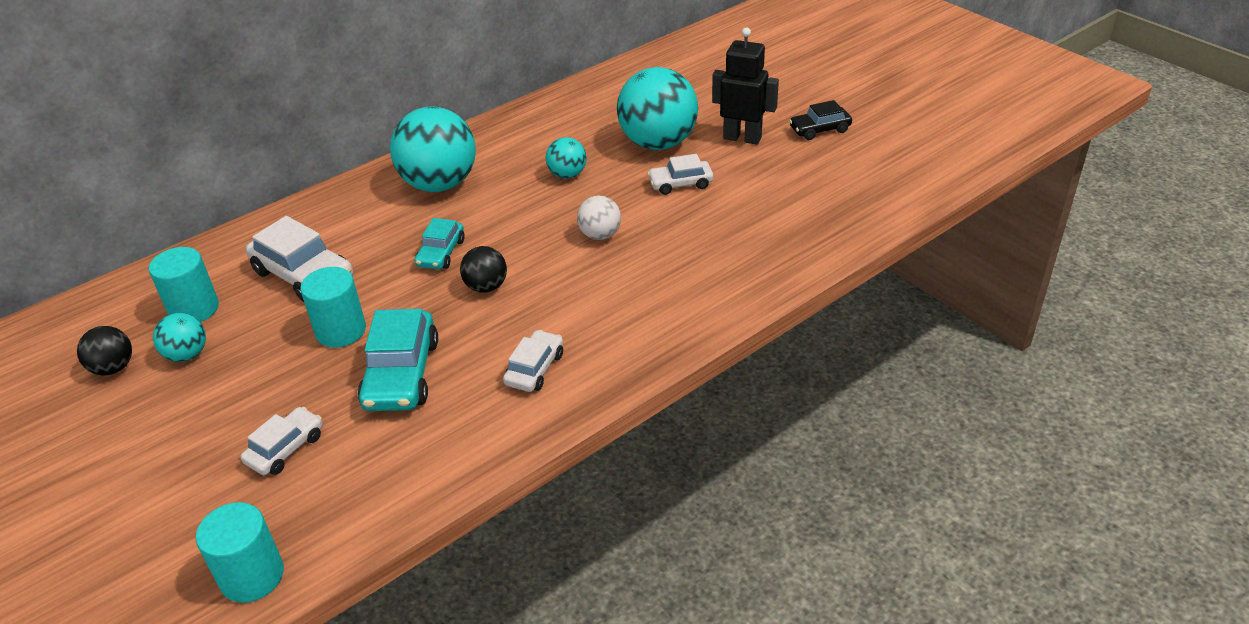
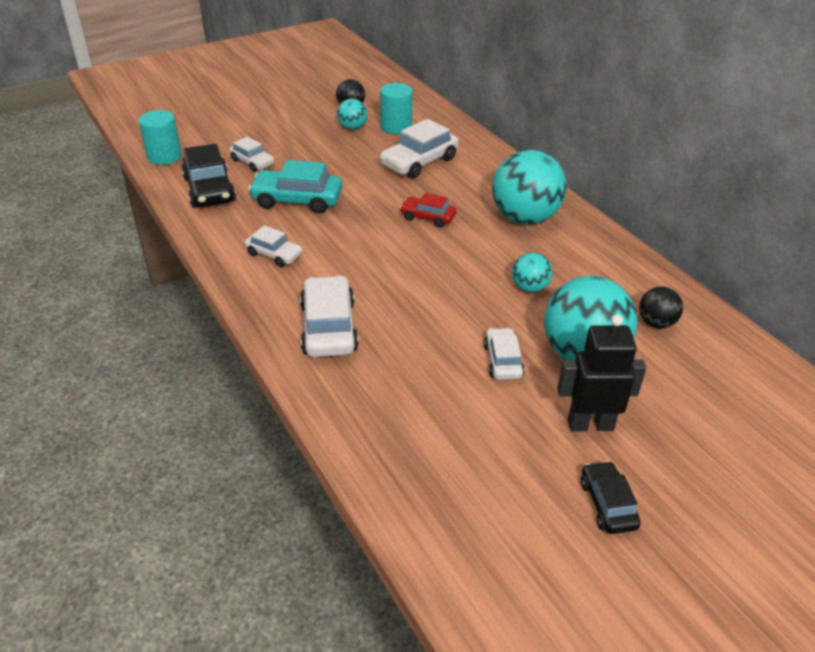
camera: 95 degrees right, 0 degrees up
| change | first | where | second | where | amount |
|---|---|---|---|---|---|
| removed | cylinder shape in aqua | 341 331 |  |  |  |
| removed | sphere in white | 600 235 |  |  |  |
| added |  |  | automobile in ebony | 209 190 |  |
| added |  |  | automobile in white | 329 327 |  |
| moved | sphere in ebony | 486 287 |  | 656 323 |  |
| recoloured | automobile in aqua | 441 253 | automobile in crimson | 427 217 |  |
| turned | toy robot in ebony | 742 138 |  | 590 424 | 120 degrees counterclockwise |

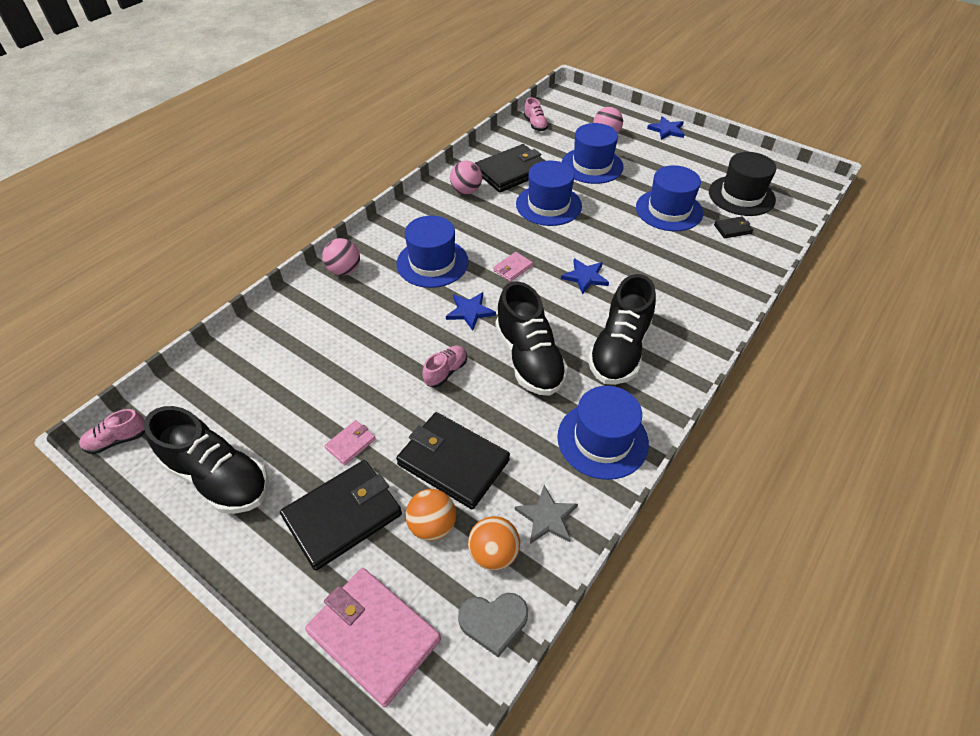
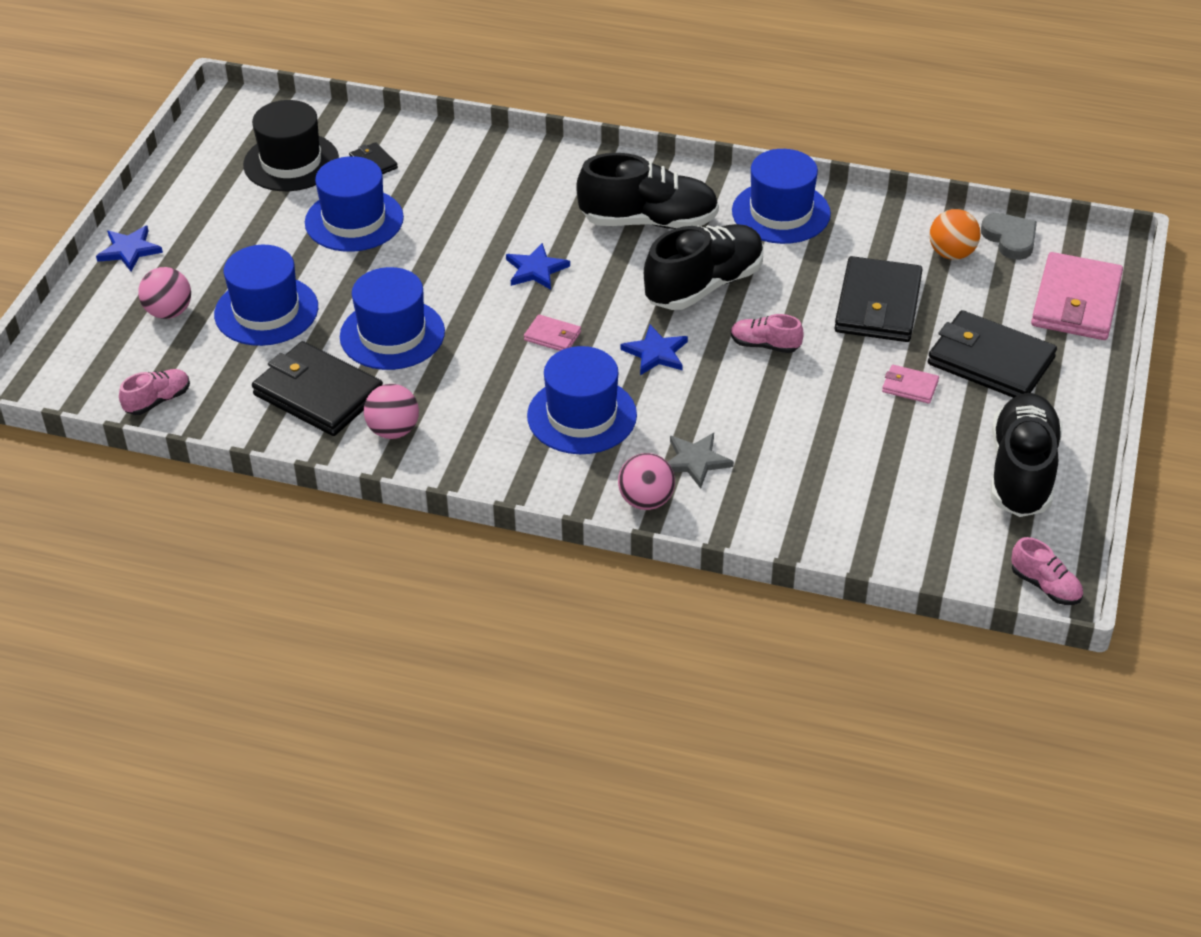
camera: 110 degrees left, 5 degrees down
| change | first | where | second | where | amount |
|---|---|---|---|---|---|
| removed | sphere in orange-coloured | 432 525 |  |  |  |
| moved | star shape in ash-grey | 546 517 |  | 695 461 |  |

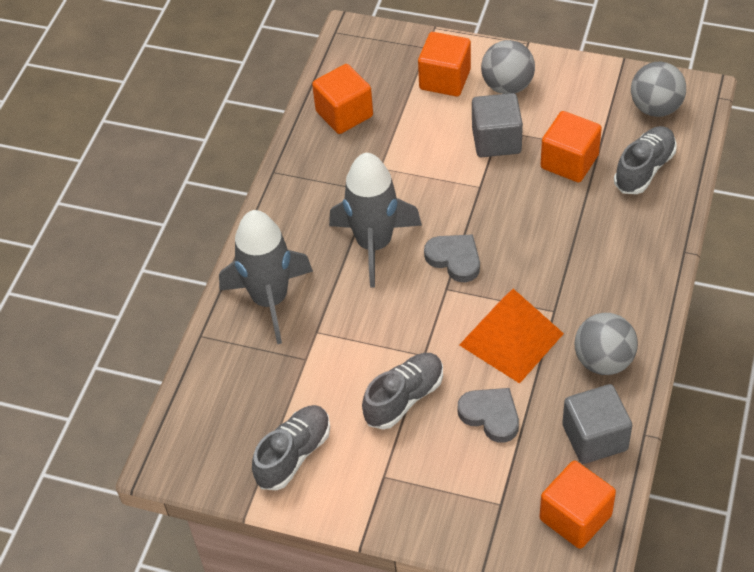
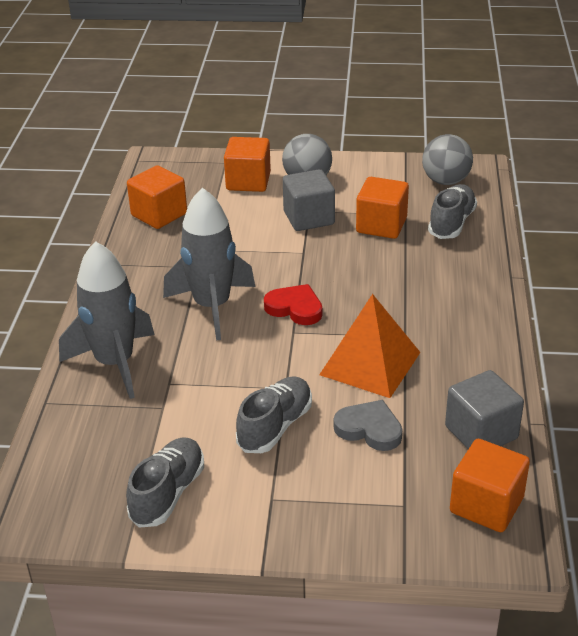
camera: 15 degrees left, 15 degrees down
| change | first | where | second | where | amount |
|---|---|---|---|---|---|
| removed | sphere in ash-grey | 603 361 |  |  |  |
| recoloured | heart in ash-grey | 454 259 | heart in crimson | 295 308 |  |

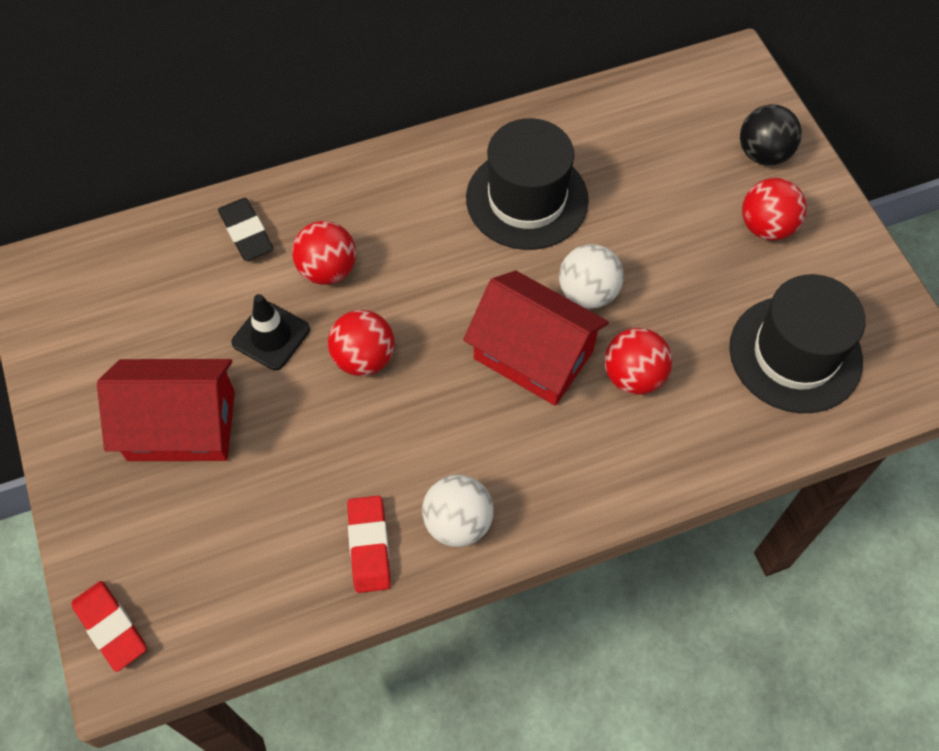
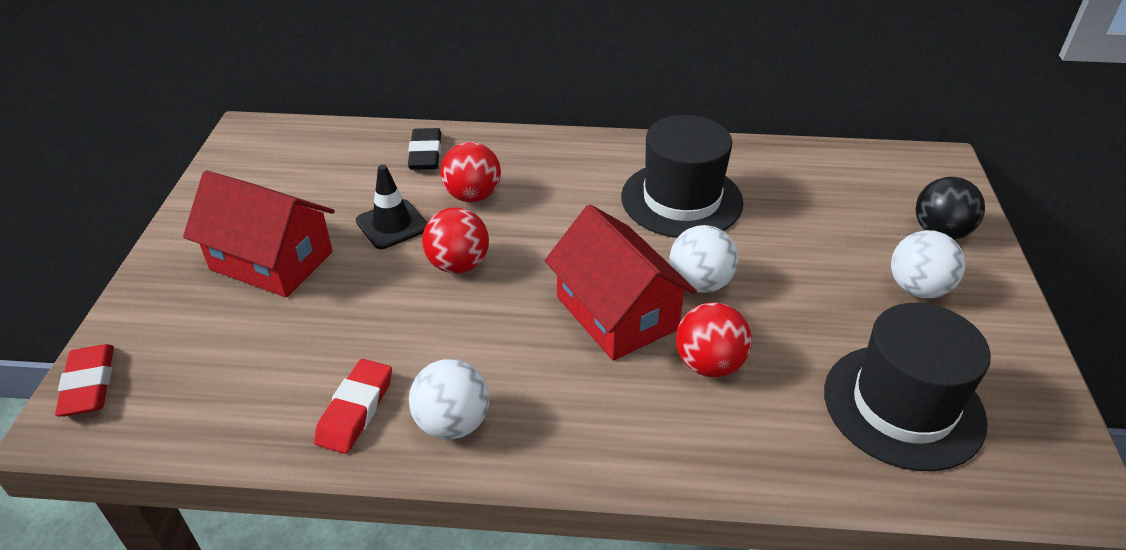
camera: 25 degrees right, 20 degrees down
| change | first | where | second | where | amount |
|---|---|---|---|---|---|
| recoloured | sphere in crimson | 766 227 | sphere in white | 918 289 |  |

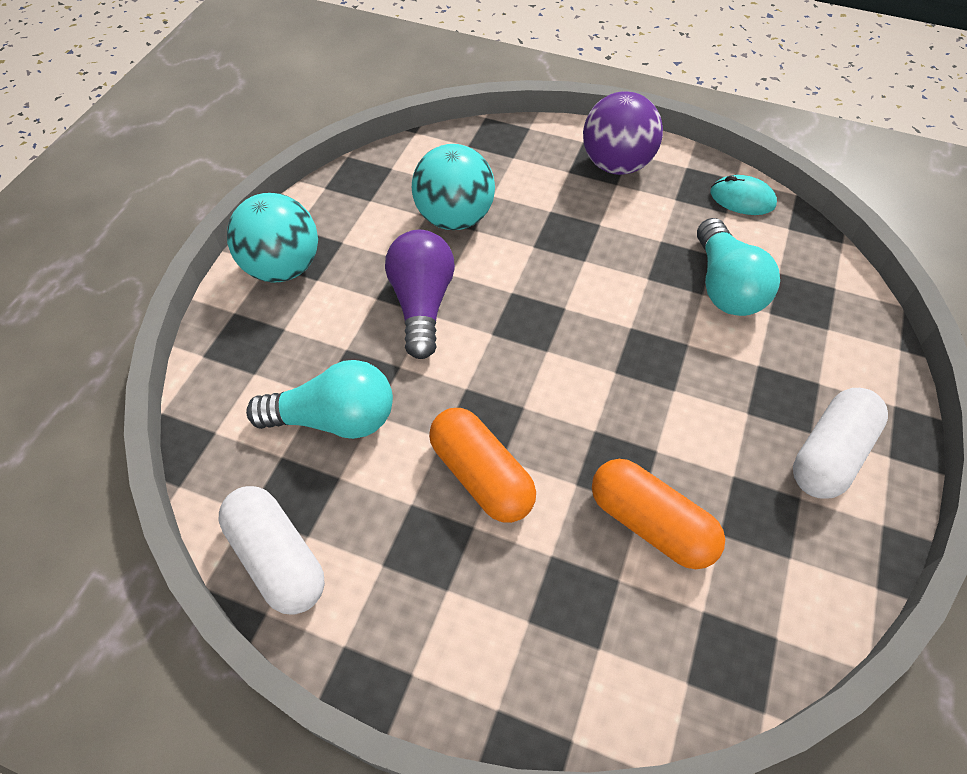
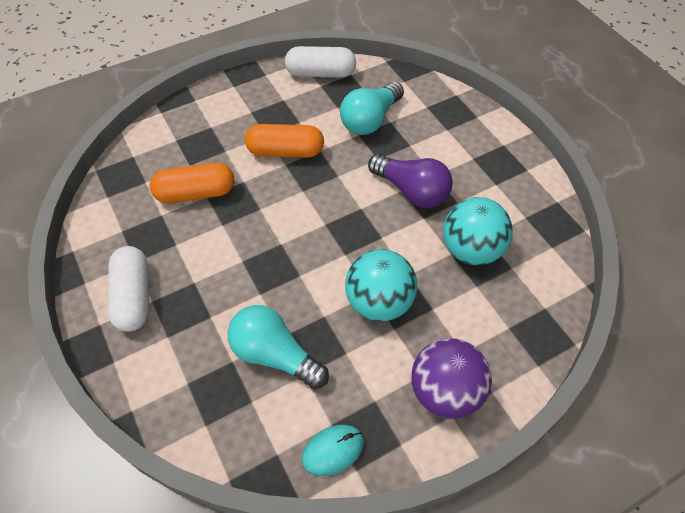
camera: 130 degrees right, 0 degrees up
| change | first | where | second | where | amount |
|---|---|---|---|---|---|
| moved | sphere in aqua | 283 267 |  | 379 302 |  |

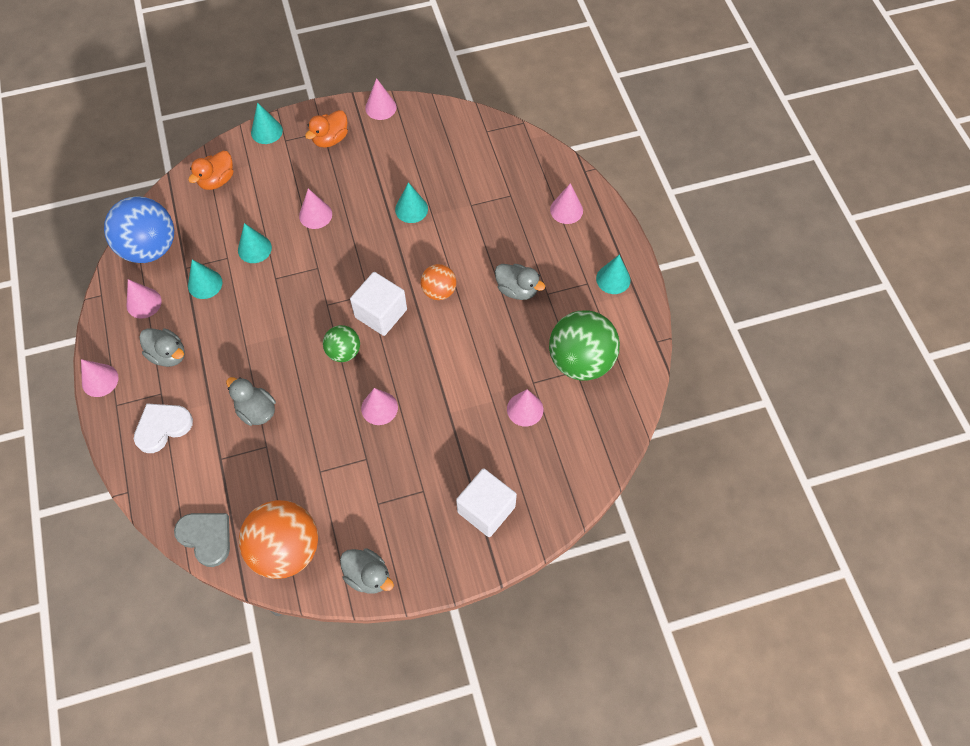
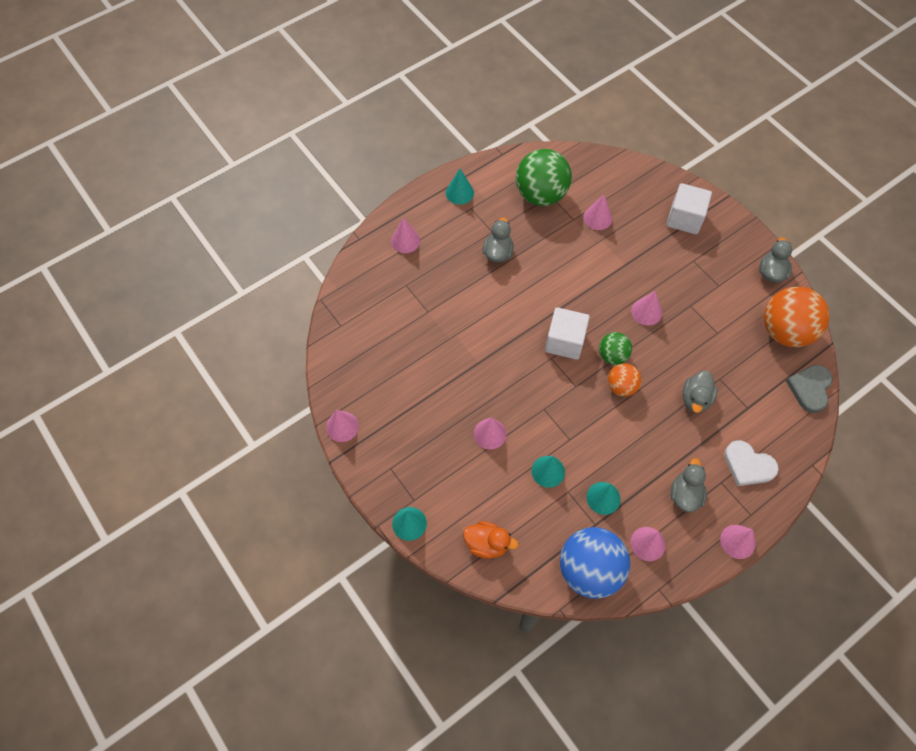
camera: 110 degrees left, 0 degrees up
| change | first | where | second | where | amount |
|---|---|---|---|---|---|
| removed | toy duck in orange-coloured | 330 139 |  |  |  |
| removed | cone in aqua | 411 209 |  |  |  |
| moved | sphere in orange-coloured | 439 291 |  | 621 386 |  |

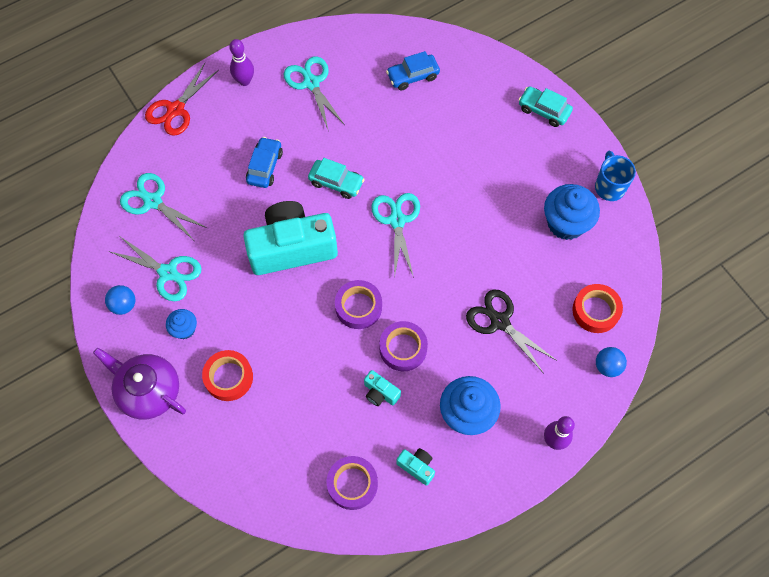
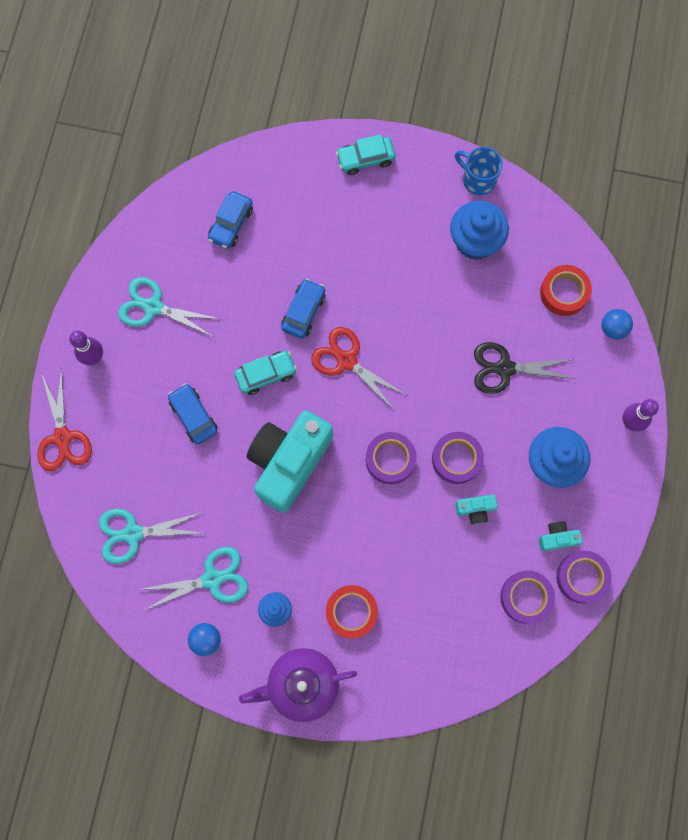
camera: 45 degrees left, 10 degrees up
| change | first | where | second | where | amount |
|---|---|---|---|---|---|
| added |  |  | automobile in royal blue | 303 312 |  |
| added |  |  | roll of tape in violet | 581 577 |  |
| recoloured | pair of scissors in aqua | 397 220 | pair of scissors in crimson | 346 360 |  |

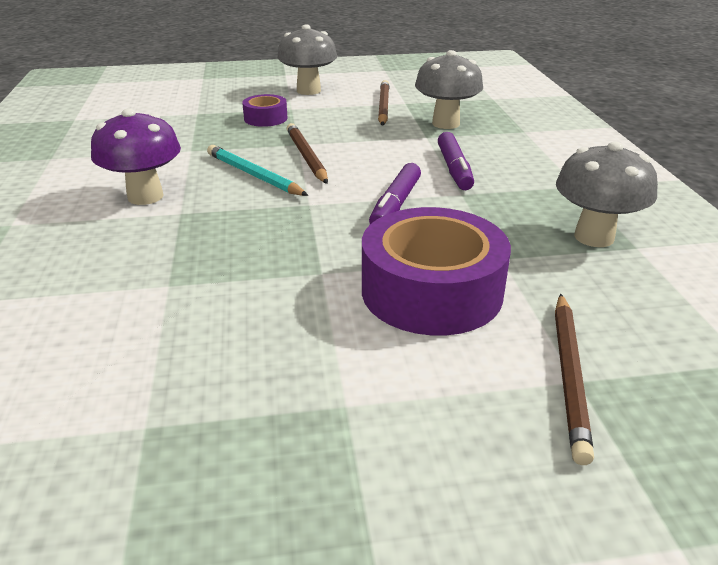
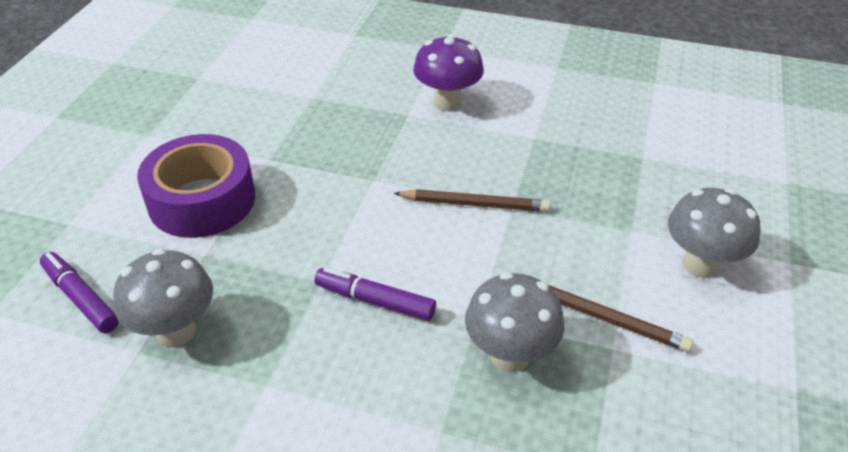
camera: 115 degrees right, 10 degrees up
| change | first | where | second | where | amount |
|---|---|---|---|---|---|
| removed | wooden pencil in aqua | 253 175 |  |  |  |
| removed | roll of tape in violet | 265 118 |  |  |  |
| removed | wooden pencil in dark brown | 569 375 |  |  |  |
| moved | marker pen in violet | 395 205 |  | 81 298 |  |

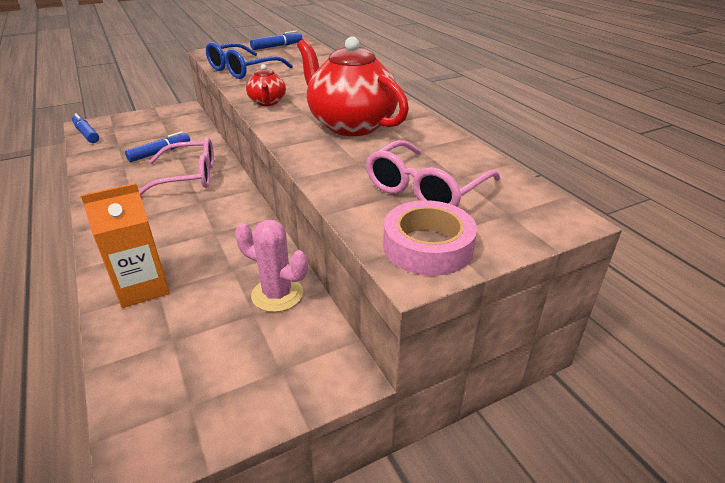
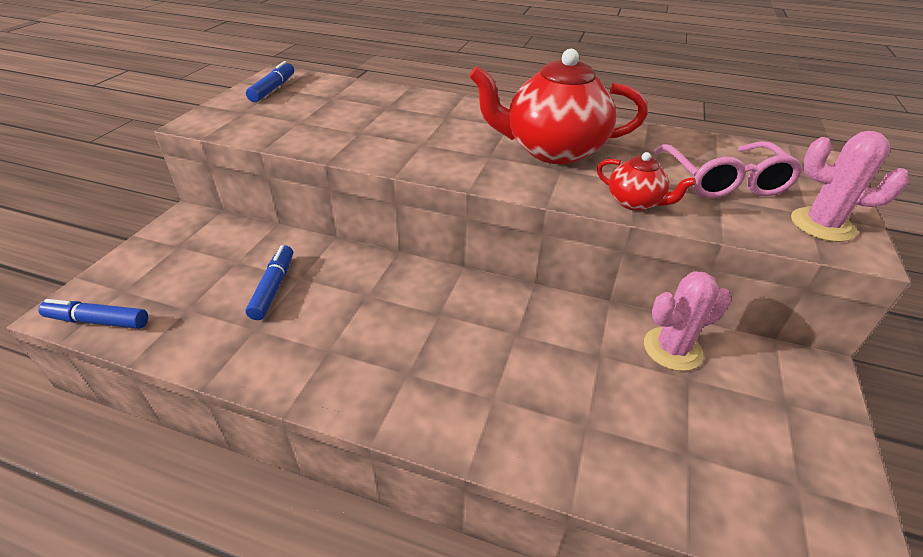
camera: 45 degrees left, 5 degrees up
| change | first | where | second | where | amount |
|---|---|---|---|---|---|
| removed | carton in orange-coloured | 143 287 |  |  |  |
| removed | eyeglasses in pink | 188 177 |  |  |  |
| removed | eyeglasses in royal blue | 243 70 |  |  |  |
| moved | teapot in crimson | 267 102 |  | 635 202 |  |
| replaced | roll of tape in pink | 428 246 | prickly plant in pink | 821 225 |  |

